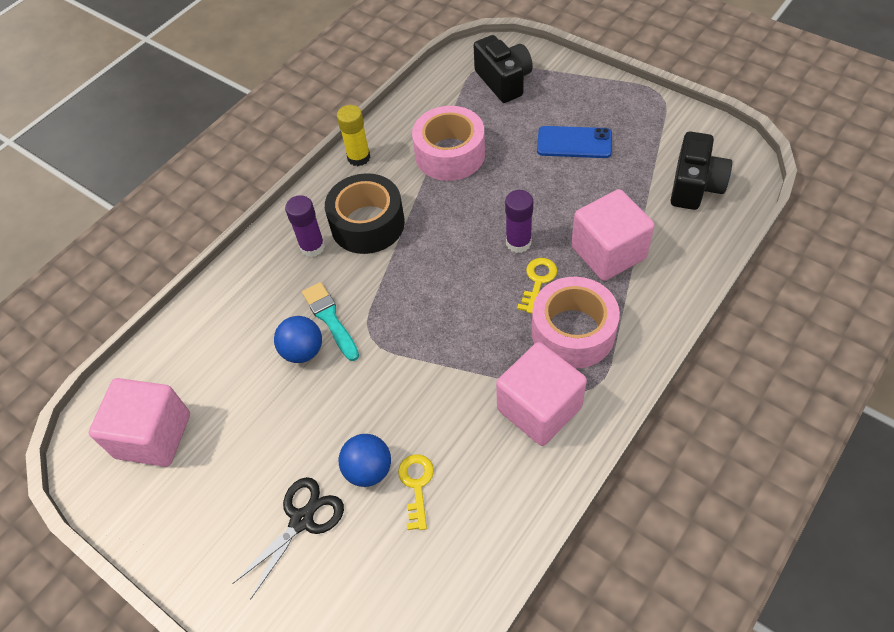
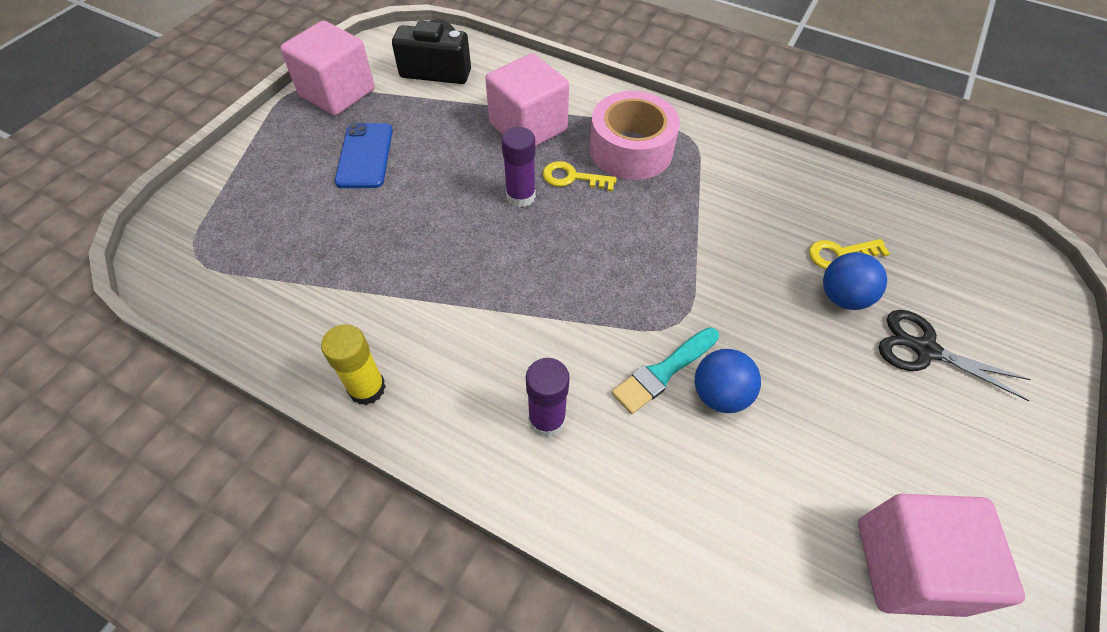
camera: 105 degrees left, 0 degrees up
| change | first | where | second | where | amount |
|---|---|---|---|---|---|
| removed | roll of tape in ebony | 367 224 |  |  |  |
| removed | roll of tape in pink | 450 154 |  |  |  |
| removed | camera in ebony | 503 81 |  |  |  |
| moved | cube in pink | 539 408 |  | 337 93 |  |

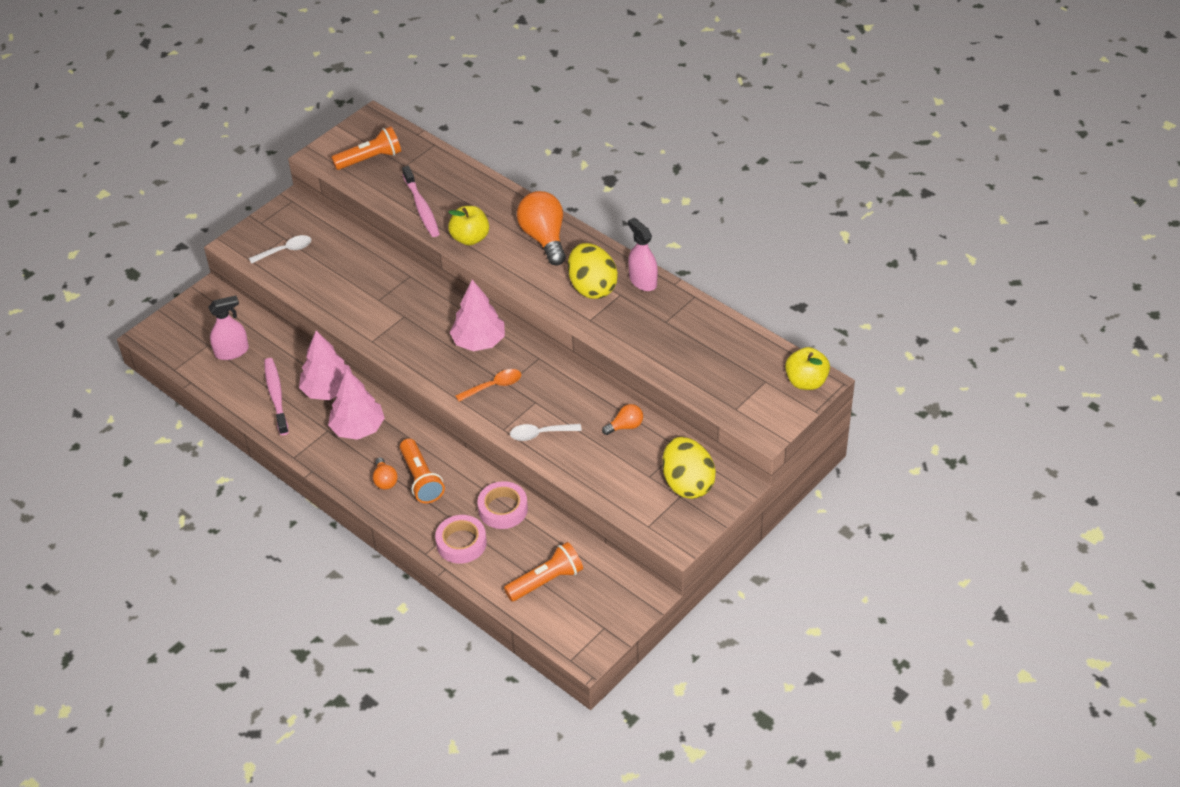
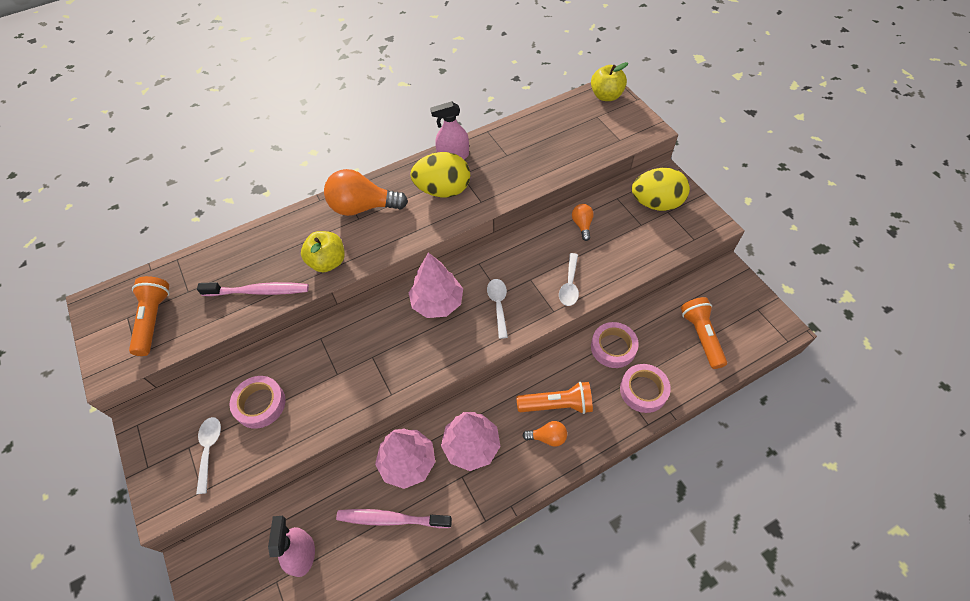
camera: 70 degrees left, 10 degrees up
| change | first | where | second | where | amount |
|---|---|---|---|---|---|
| added |  |  | roll of tape in pink | 260 404 |  |
| recoloured | tablespoon in orange-coloured | 494 386 | tablespoon in white | 498 305 |  |

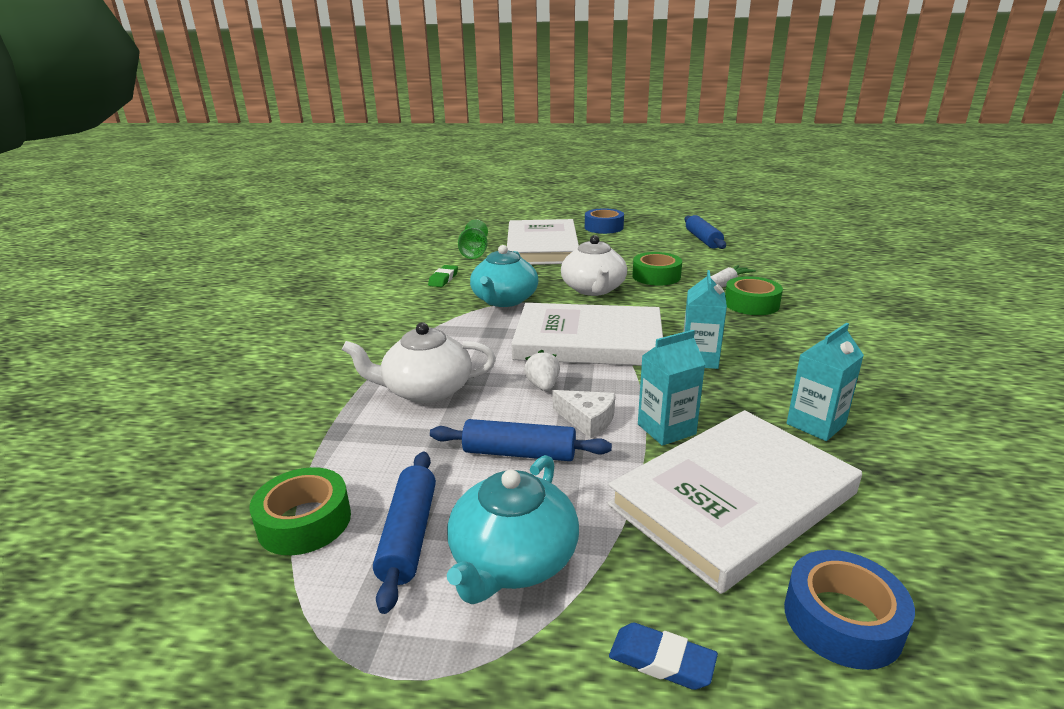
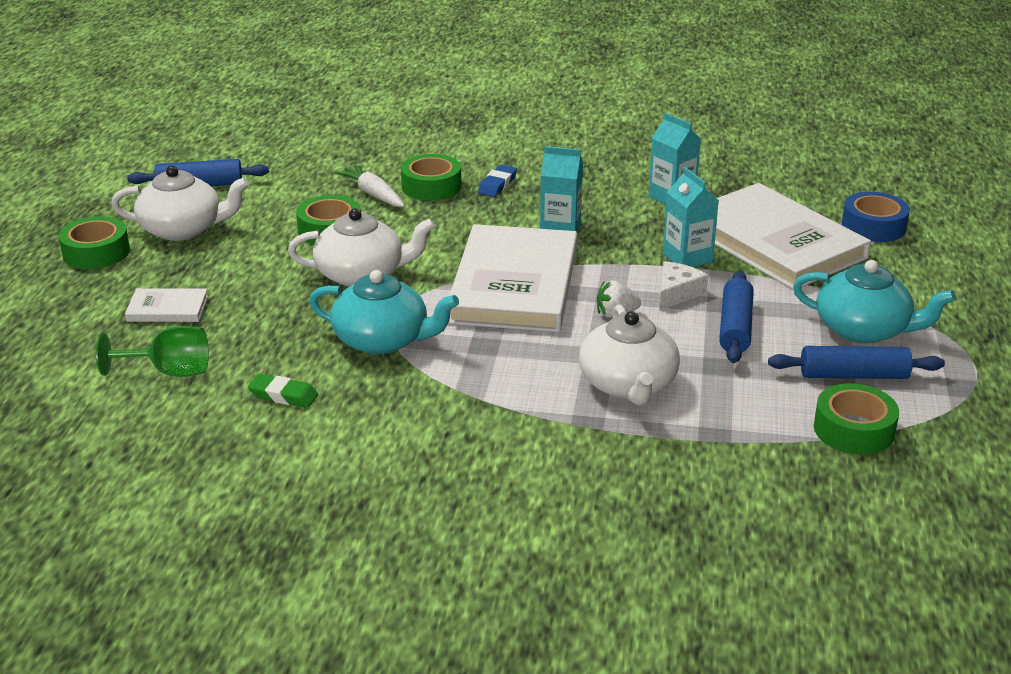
camera: 90 degrees left, 5 degrees up
| change | first | where | second | where | amount |
|---|---|---|---|---|---|
| added |  |  | teapot in white | 183 229 |  |
| moved | gum eraser in royal blue | 661 661 |  | 497 184 |  |
| recoloured | roll of tape in royal blue | 603 227 | roll of tape in leaf-green | 96 252 |  |
| resized | hardback in white | 542 247 |  | 167 309 | x0.43 |

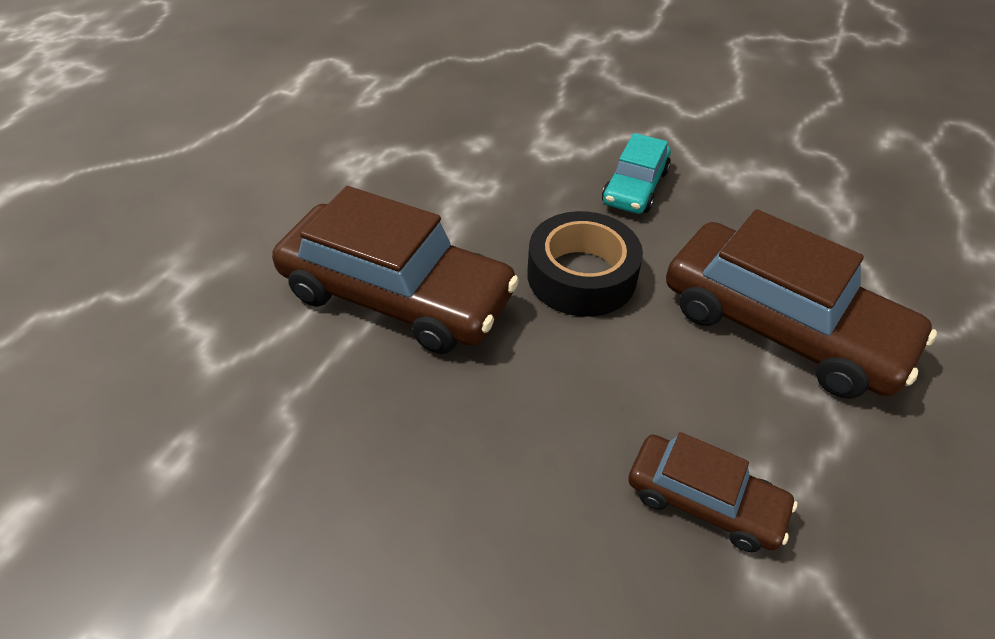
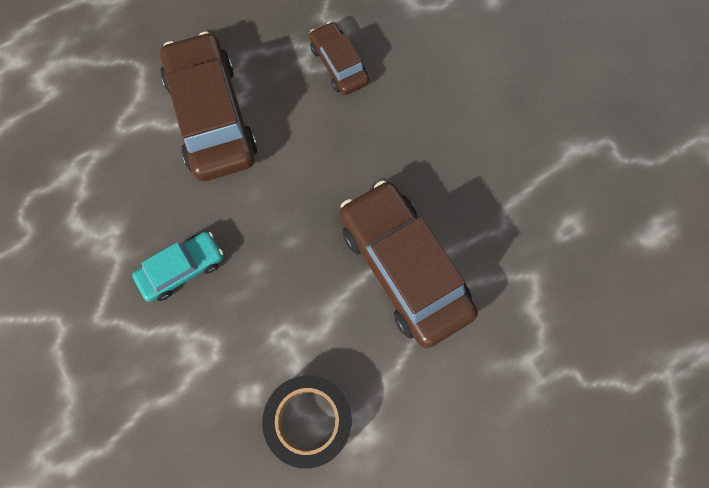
camera: 145 degrees left, 25 degrees up
| change | first | where | second | where | amount |
|---|---|---|---|---|---|
| moved | roll of tape in ebony | 581 276 |  | 309 420 |  |

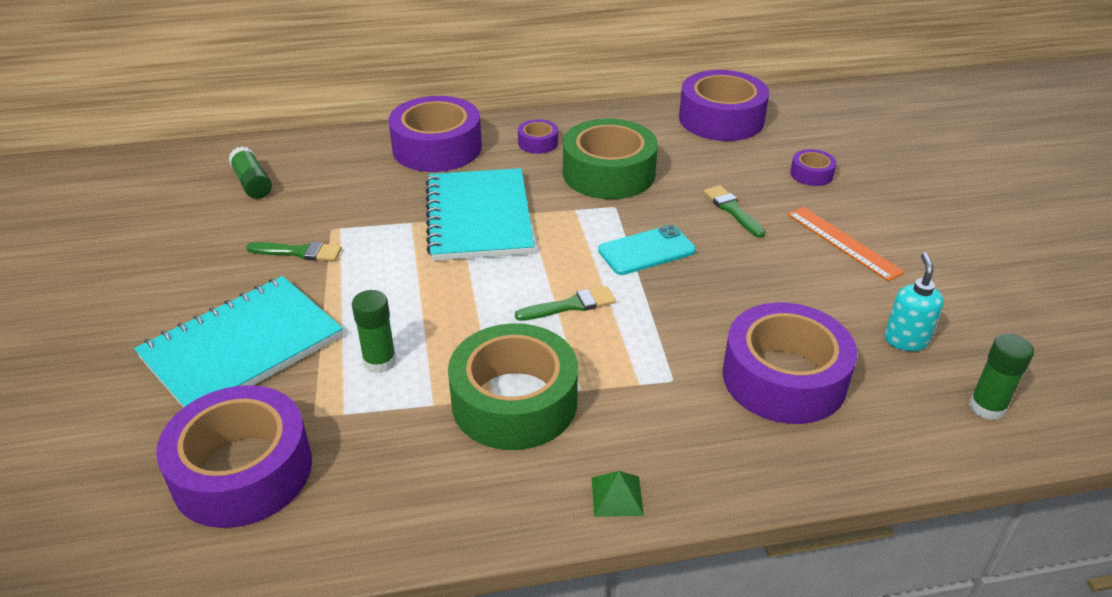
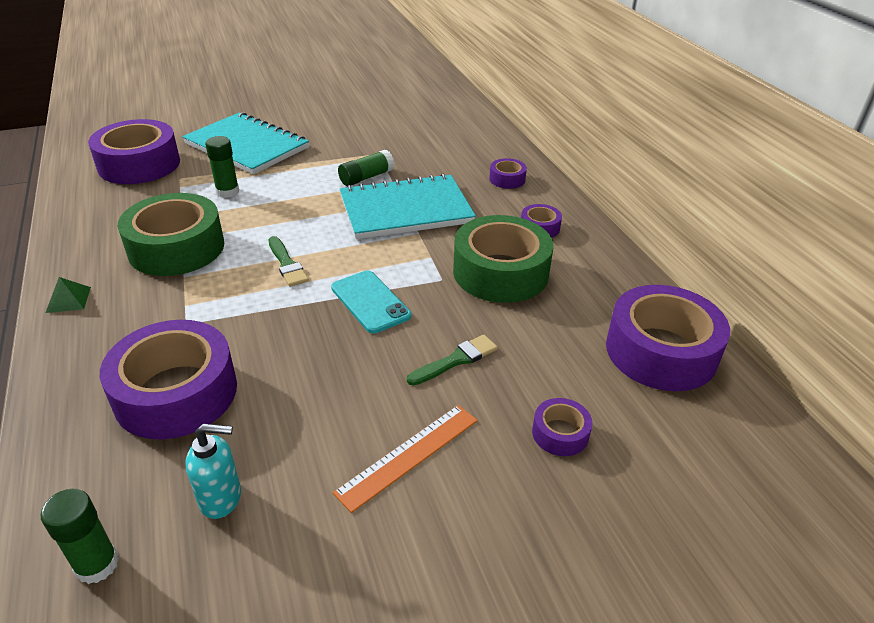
camera: 80 degrees right, 0 degrees up
| change | first | where | second | where | amount |
|---|---|---|---|---|---|
| removed | paint brush in leaf-green | 299 252 |  |  |  |
| moved | stick of glue in leaf-green | 252 183 |  | 366 177 |  |
| resized | roll of tape in violet | 437 148 |  | 507 179 | x0.45 |

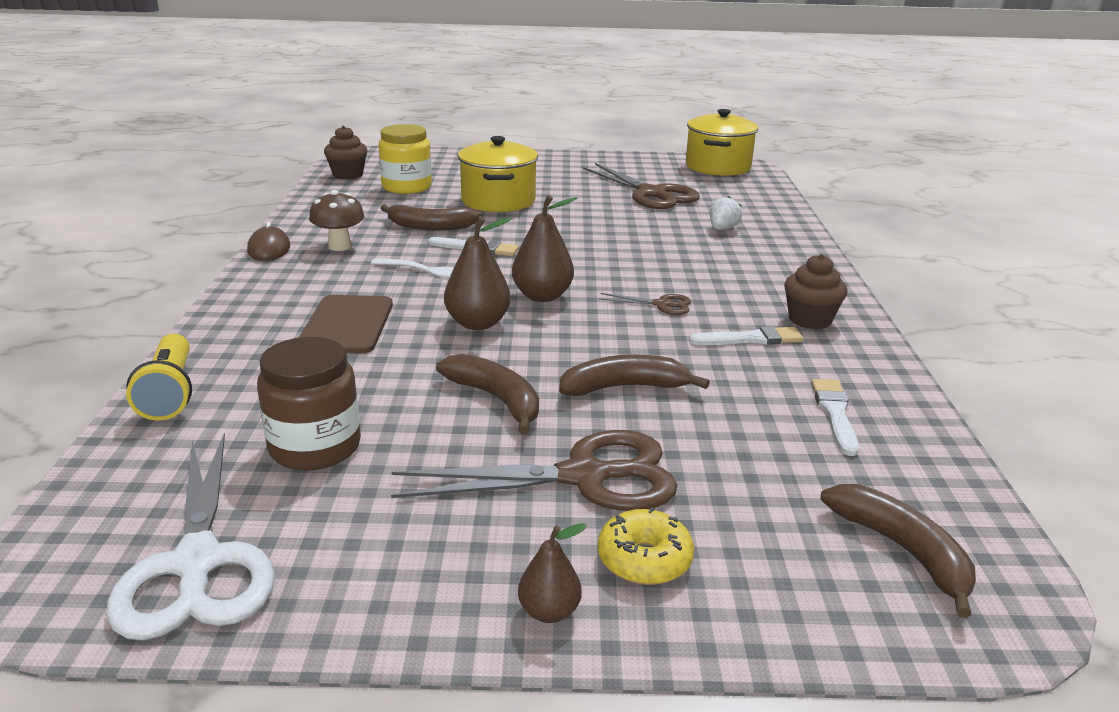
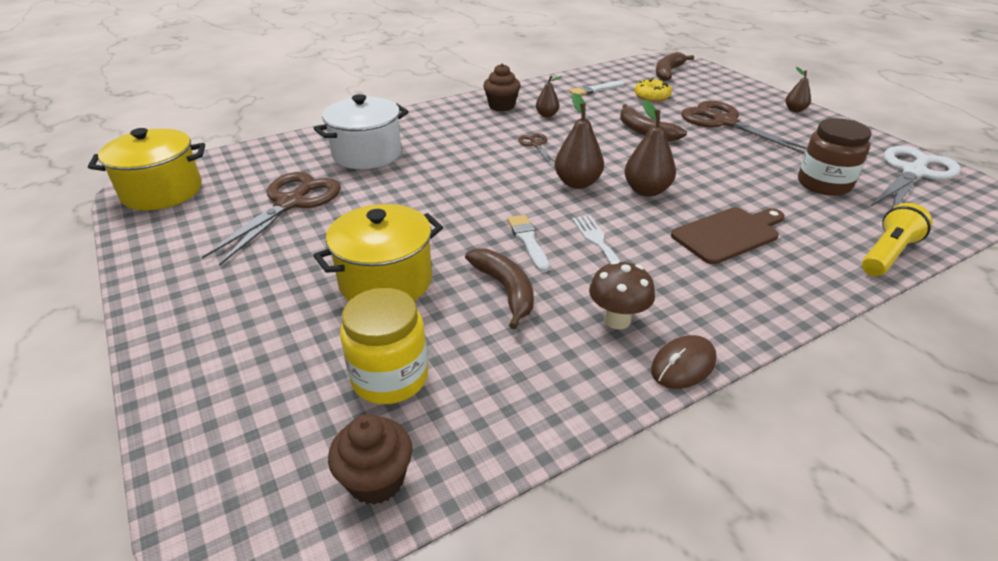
camera: 120 degrees left, 10 degrees up
| change | first | where | second | where | amount |
|---|---|---|---|---|---|
| removed | banana in dark brown | 496 399 |  |  |  |
| moved | doughnut in bright yellow | 644 560 |  | 652 97 |  |
| replaced | paint brush in white | 751 339 | pear fruit in dark brown | 547 115 |  |
| replaced | toy strawberry in white | 722 229 | pot in white | 367 154 |  |

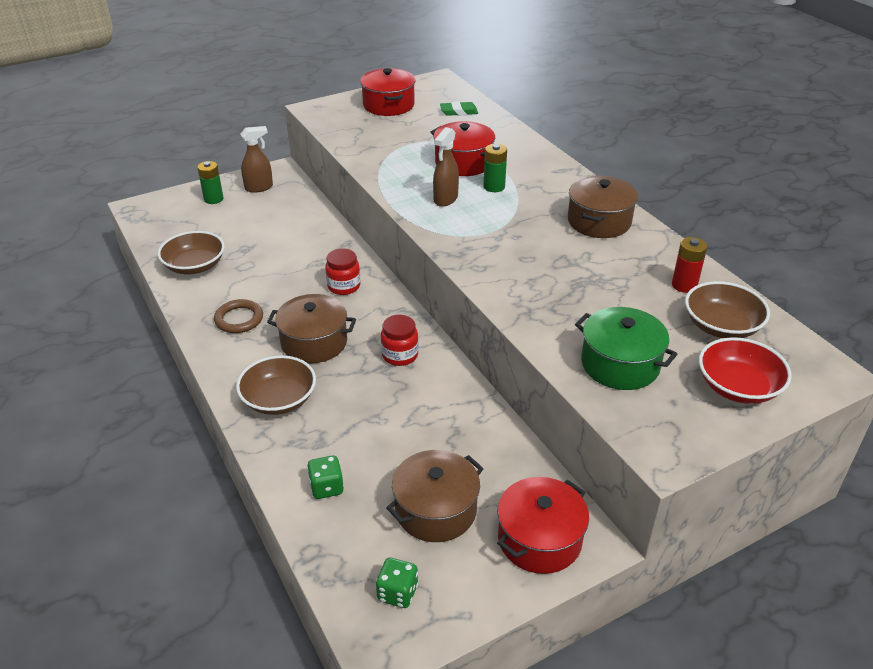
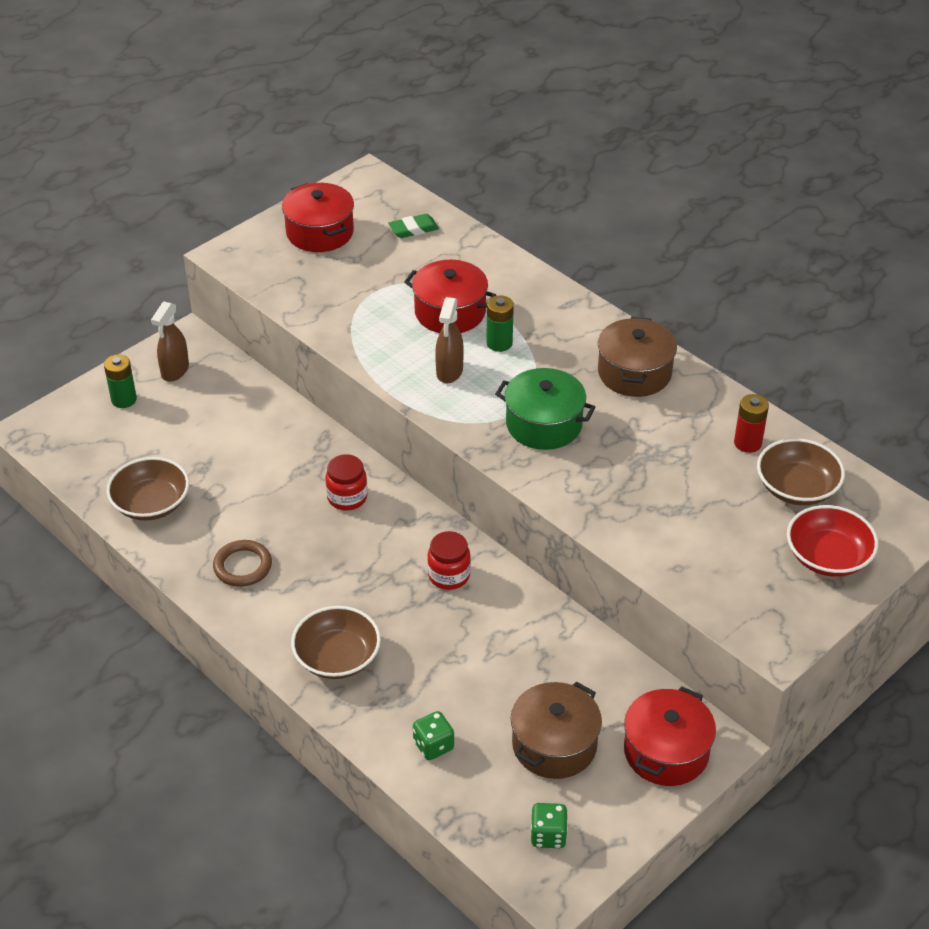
camera: 15 degrees left, 5 degrees up
| change | first | where | second | where | amount |
|---|---|---|---|---|---|
| removed | pot in dark brown | 314 342 |  |  |  |
| moved | pot in leaf-green | 620 364 |  | 544 424 |  |
| turned | sprayer in dark brown | 259 187 |  | 175 371 | 150 degrees clockwise |

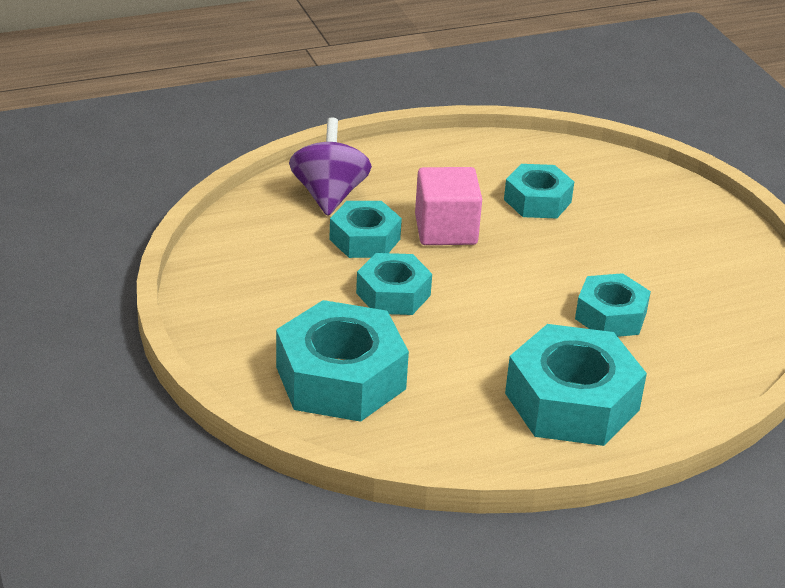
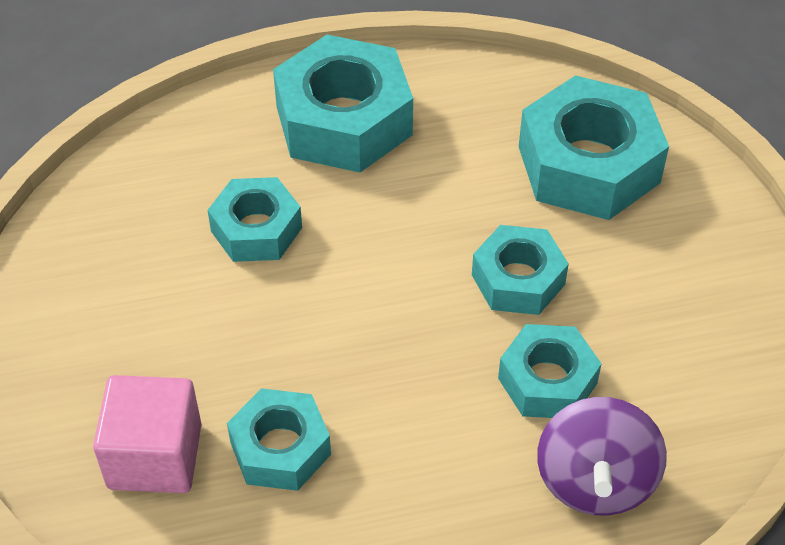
camera: 170 degrees left, 15 degrees up
| change | first | where | second | where | amount |
|---|---|---|---|---|---|
| moved | cube in pink | 446 230 |  | 155 456 |  |

